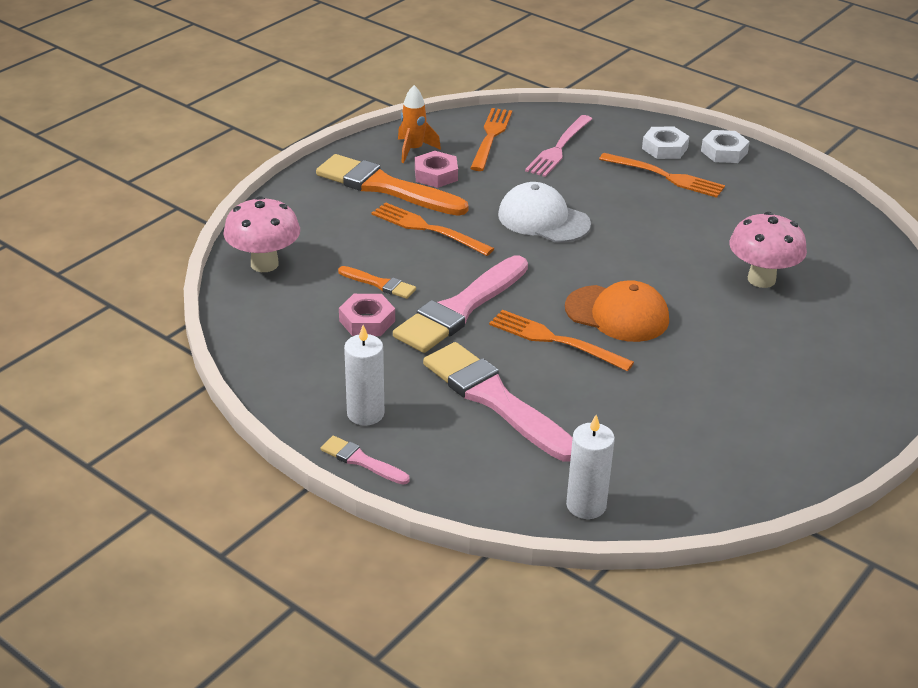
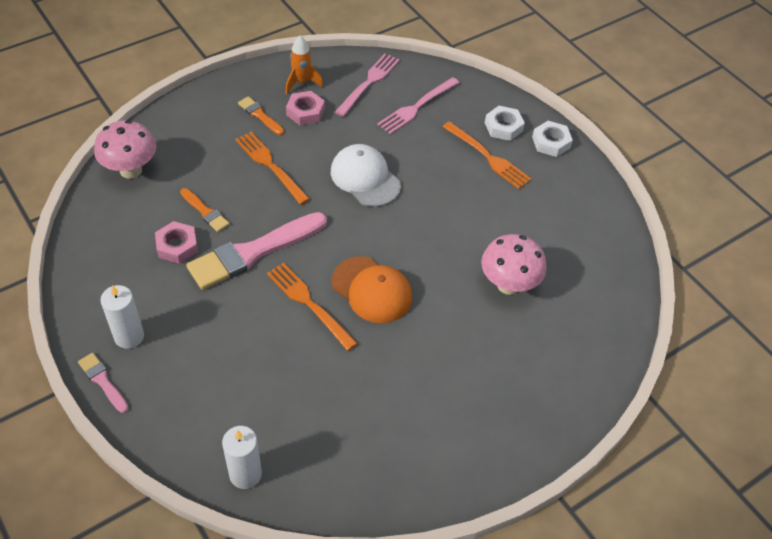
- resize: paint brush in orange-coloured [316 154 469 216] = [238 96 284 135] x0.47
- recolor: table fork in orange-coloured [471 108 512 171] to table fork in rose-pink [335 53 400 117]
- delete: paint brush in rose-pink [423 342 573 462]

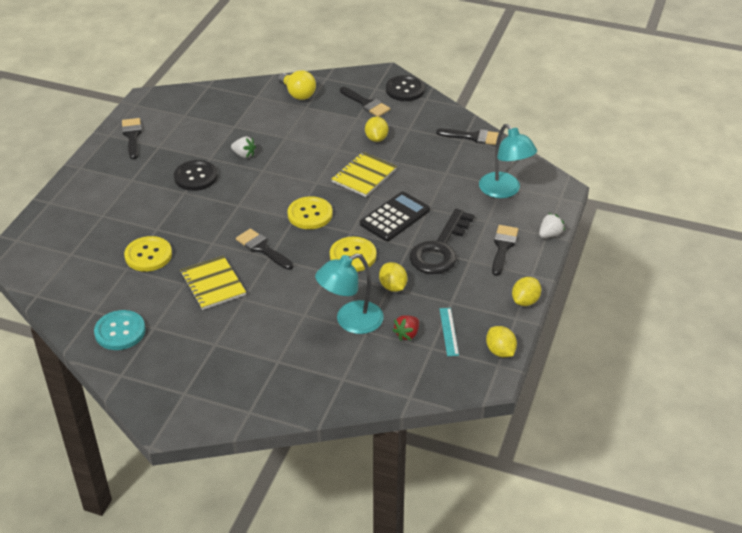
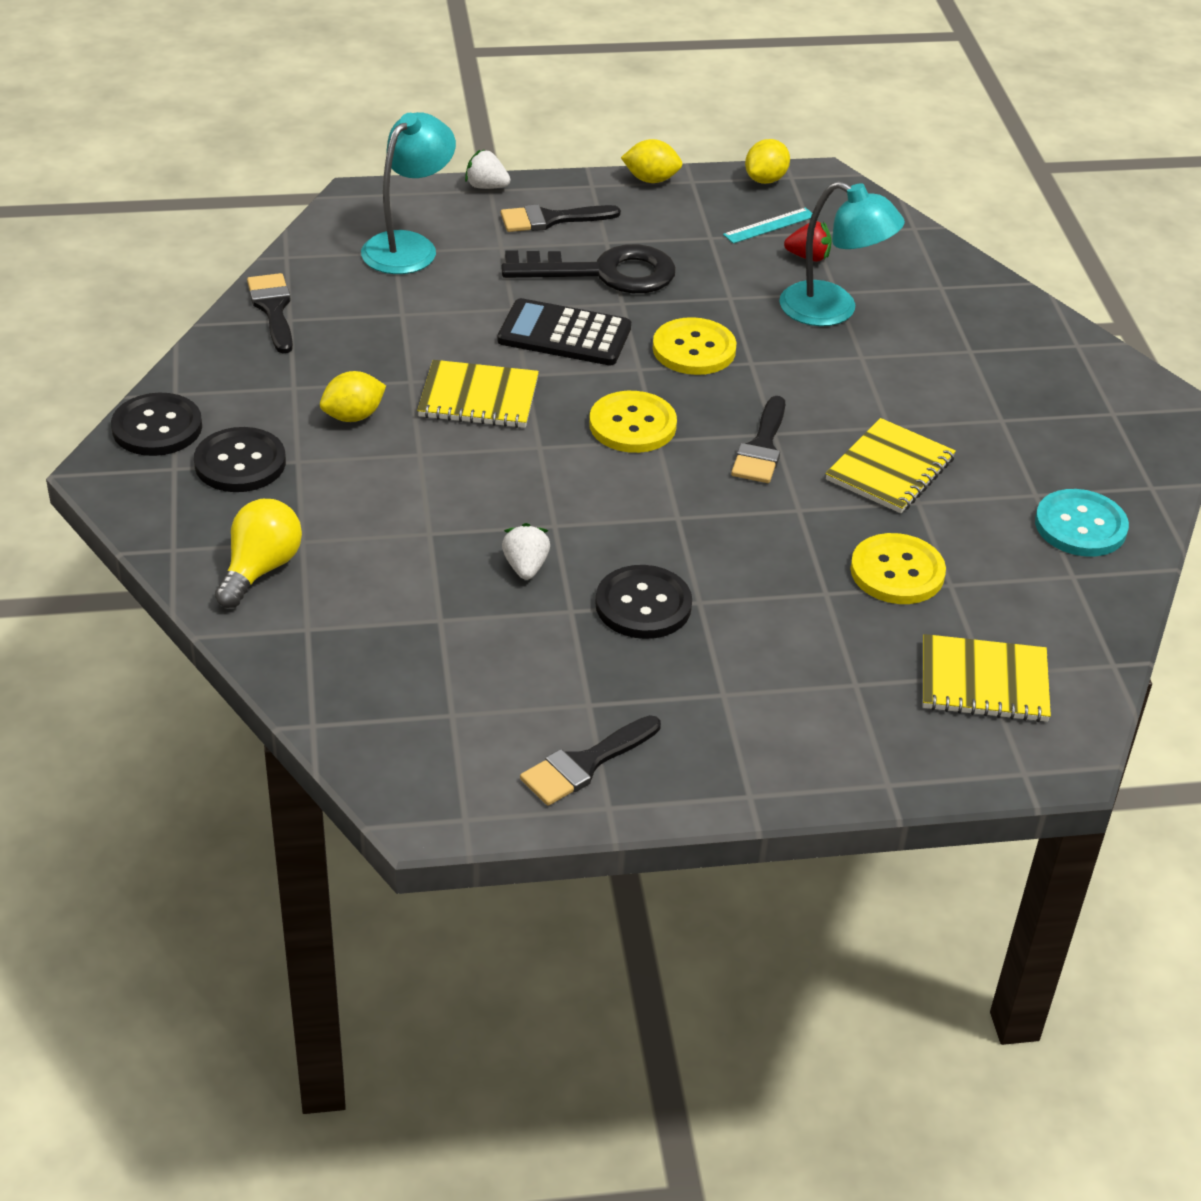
- replace: paint brush in ebony [340 87 390 117] to sewing button in ebony [194 427 286 492]
- insert: notepad in bright yellow [923 634 1051 722]
- delete: lemon in bright yellow [379 262 407 292]

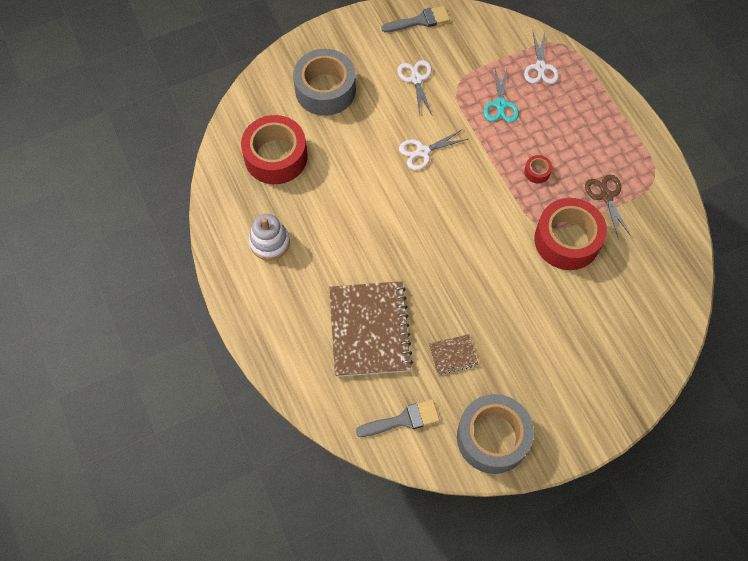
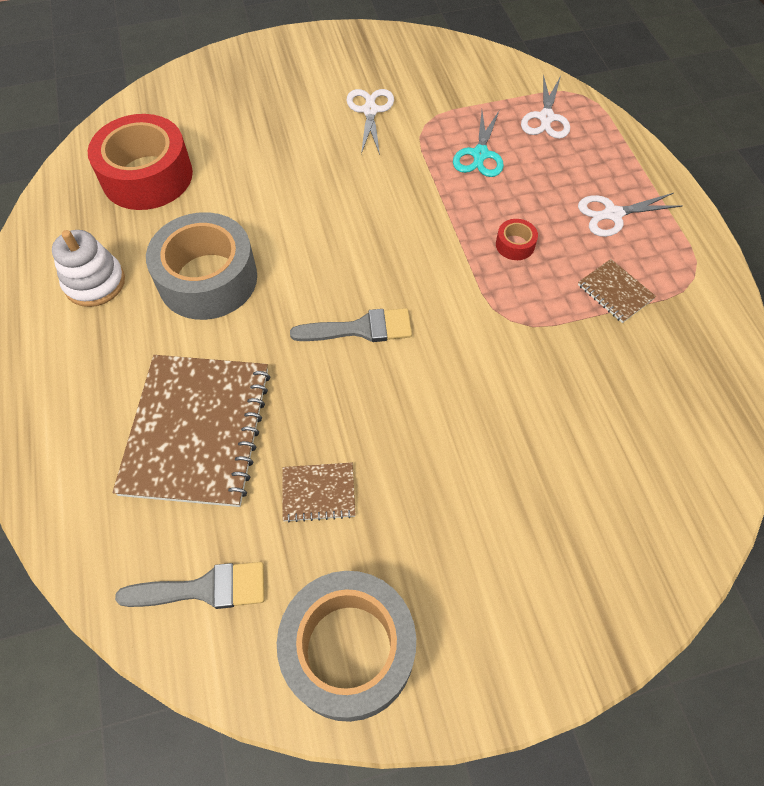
- move: roll of tape in gray [293 49 356 116] to [146 212 257 320]
- move: paint brush in gray [381 6 450 32] to [290 308 412 342]
- move: pair of scissors in pure white [399 129 468 170] to [578 193 683 237]
- replace: pair of scissors in brown [585 175 631 239] to notepad in brown [578 259 656 323]
- delete: roll of tape in crimson [534 198 607 270]

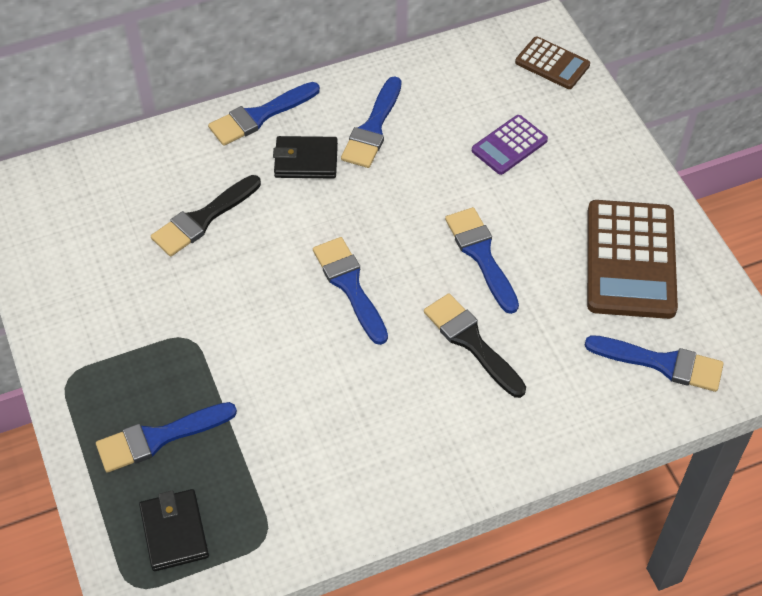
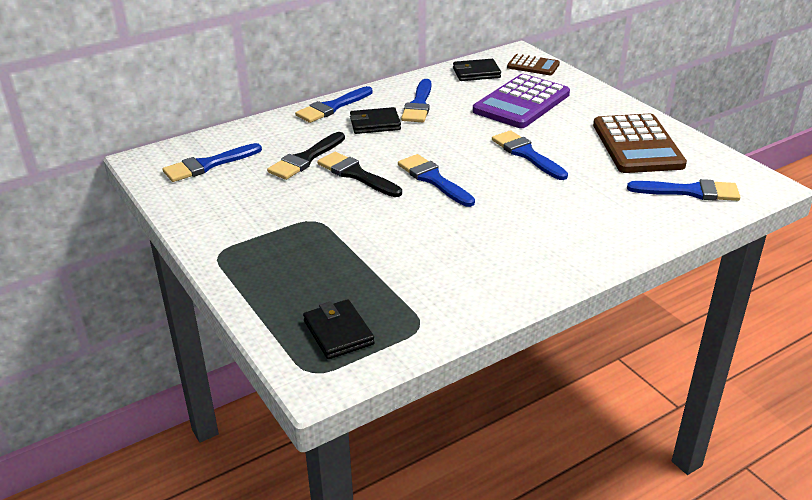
- move: paint brush in cobalt [96 402 237 473] to [162 143 262 182]
- move: paint brush in ebony [424 293 526 398] to [317 152 402 197]
- insert: wallet in ebony [453 59 501 81]
- resize: pocket calculator in royal purple [472 115 548 175] = [473 74 570 128] x1.85

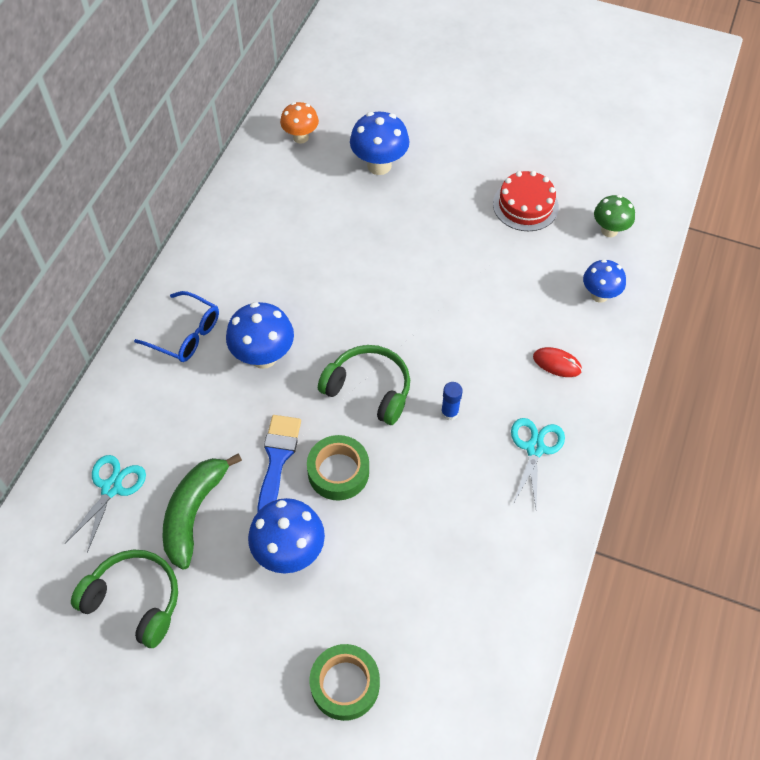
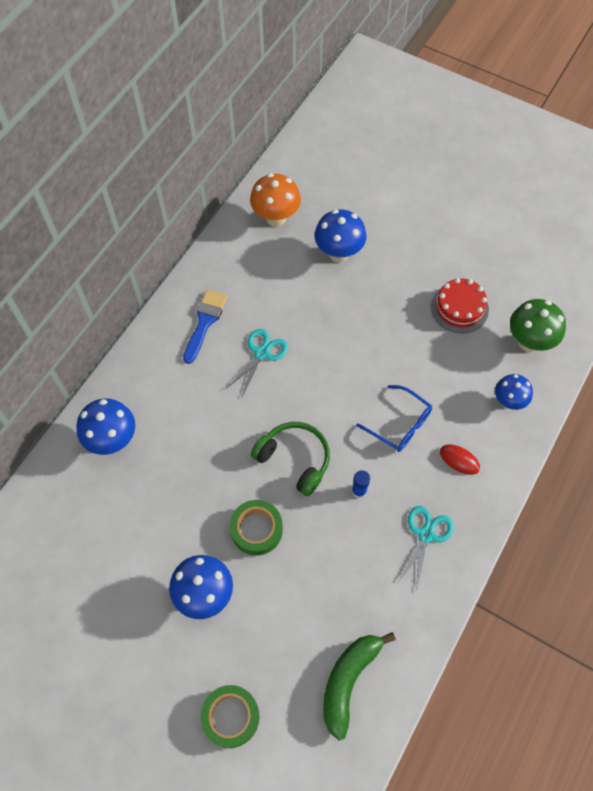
- move: toadstool in cobalt [226 302 294 369] to [76 398 135 455]
- move: paint brush in cobalt [257 415 301 511] to [183 289 228 364]
- move: pair of scissors in turquoise [65 455 146 553] to [226 329 288 396]
- resize: toadstool in orange-coloured [280 102 319 144] = [250 173 301 227] x1.51
- move: banana fruit in emerald [162 453 242 570] to [323 632 396 741]
- move: glasses in cobalt [134 291 219 362] to [357 385 432 452]
- resize: toadstool in emerald [594 195 635 237] = [510 299 566 352] x1.51
- delete: headphones in emerald [71 549 178 648]

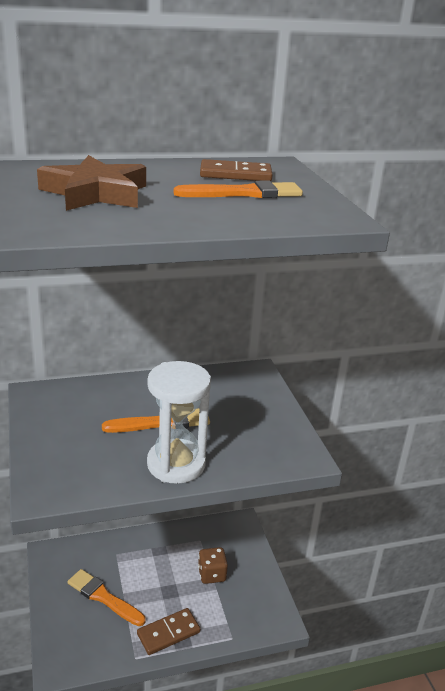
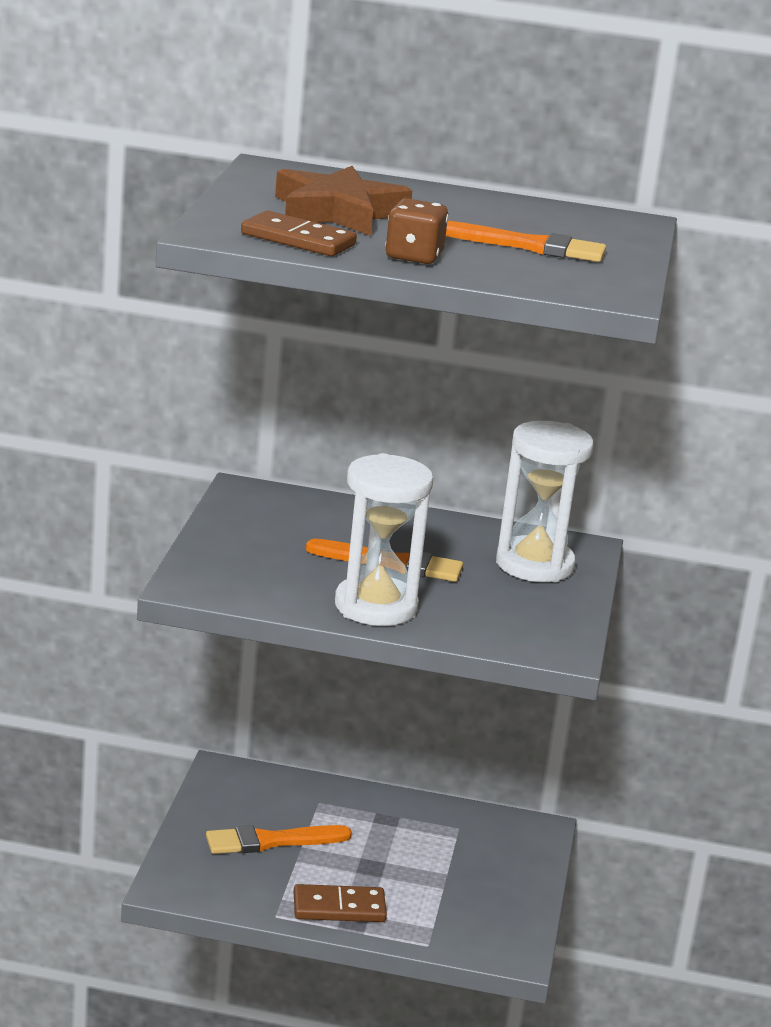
- rotate: paint brush in orange-coloured [68 569 146 626] = [206 825 352 854] 75 degrees counterclockwise
- move: domino piece in brown [200 159 273 181] to [241 210 357 256]
- move: die in brown [198 547 228 584] to [385 198 448 264]
- insert: sand timer in pure white [496 421 594 582]

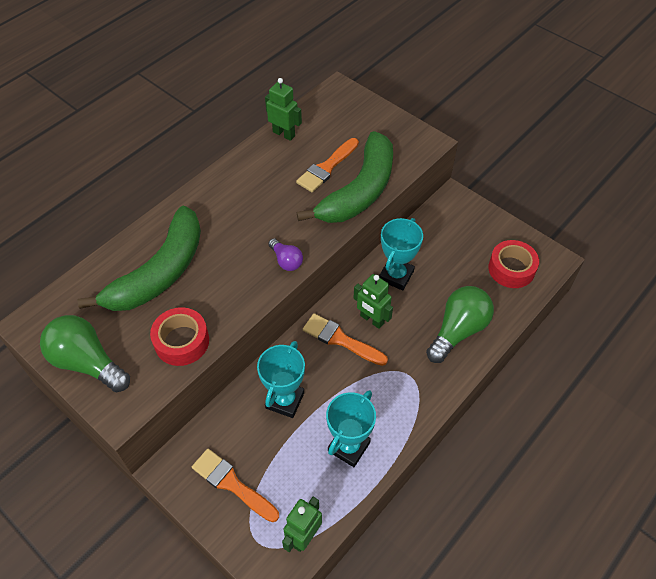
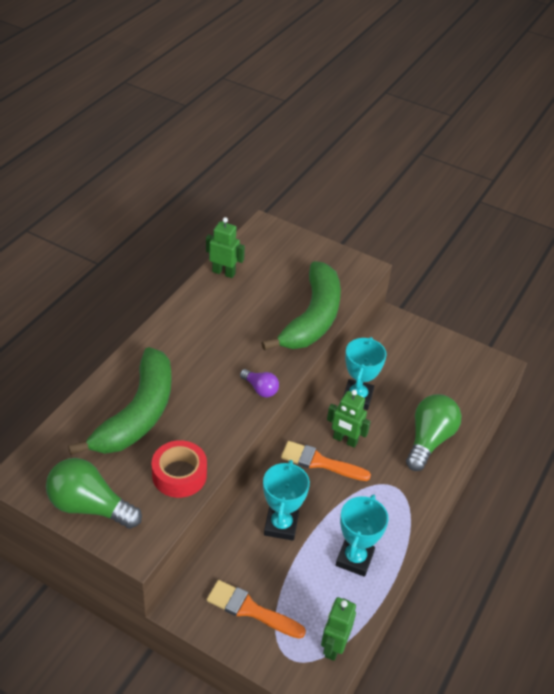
- delete: paint brush in orange-coloured [296 138 359 192]
- delete: roll of tape in crimson [488 240 539 288]

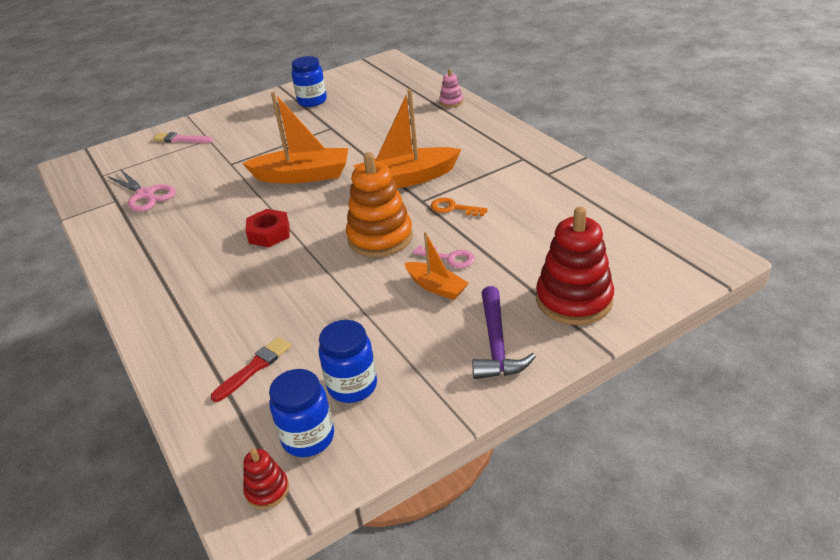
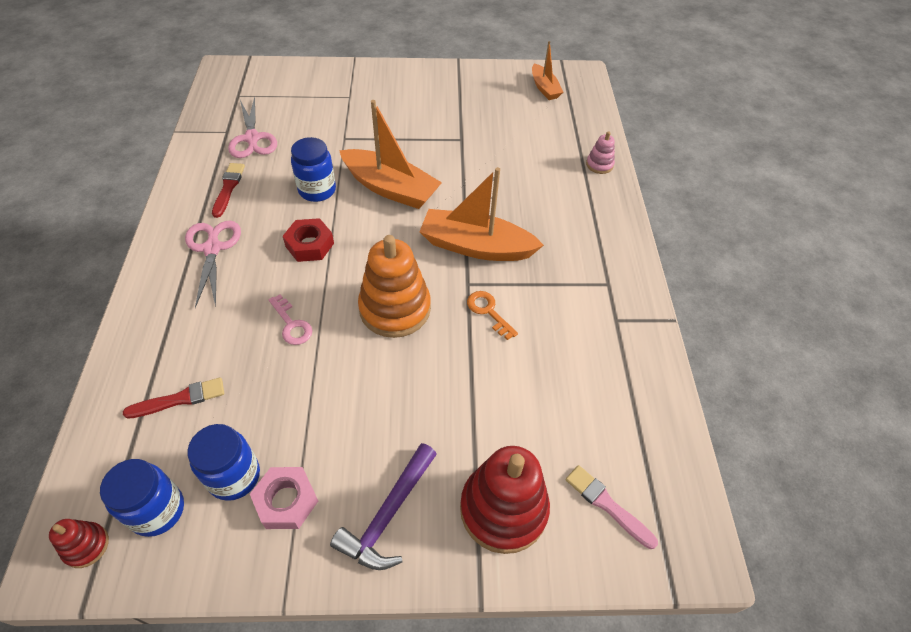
- insert: pair of scissors in rose-pink [185 221 241 308]
- insert: paint brush in crimson [212 163 245 218]
- insert: hexagon nut in rose-pink [250 467 318 529]
- move: latchkey in rose-pink [413 245 475 268] to [268 294 313 345]
- move: preserve jar in cobalt [292 56 327 107] to [291 137 336 202]
- move: sailboat in orange-coloured [405 232 469 300] to [532 41 563 100]
- move: paint brush in rose-pink [153 132 213 143] to [566 465 658 549]

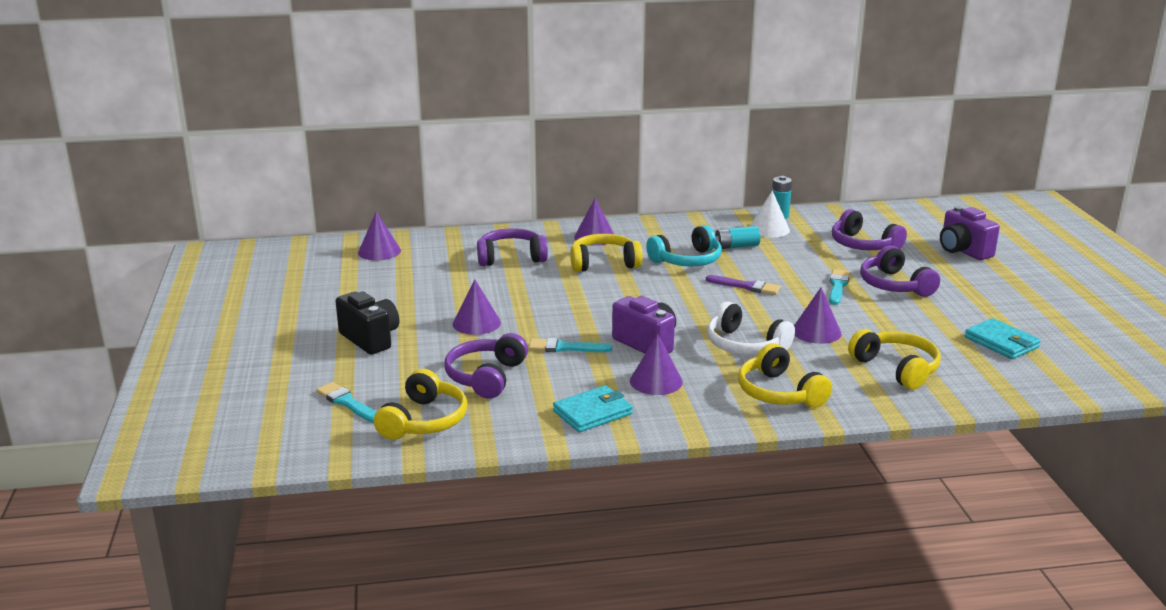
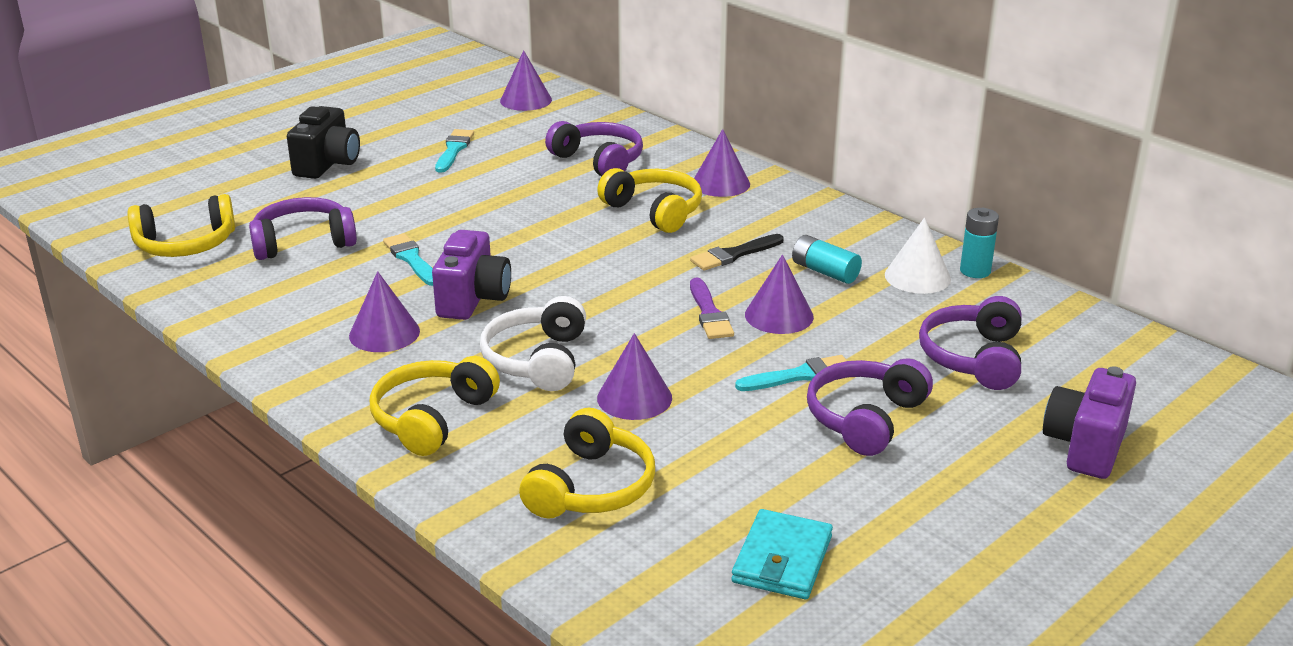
- move: paint brush in turquoise [316 382 376 423] to [435 129 474 173]
- replace: headphones in turquoise [646 225 722 266] to paint brush in ebony [690 234 784 271]
- move: solid cone in royal purple [453 279 501 335] to [745 254 814 334]
- delete: wallet in turquoise [553 385 633 432]

